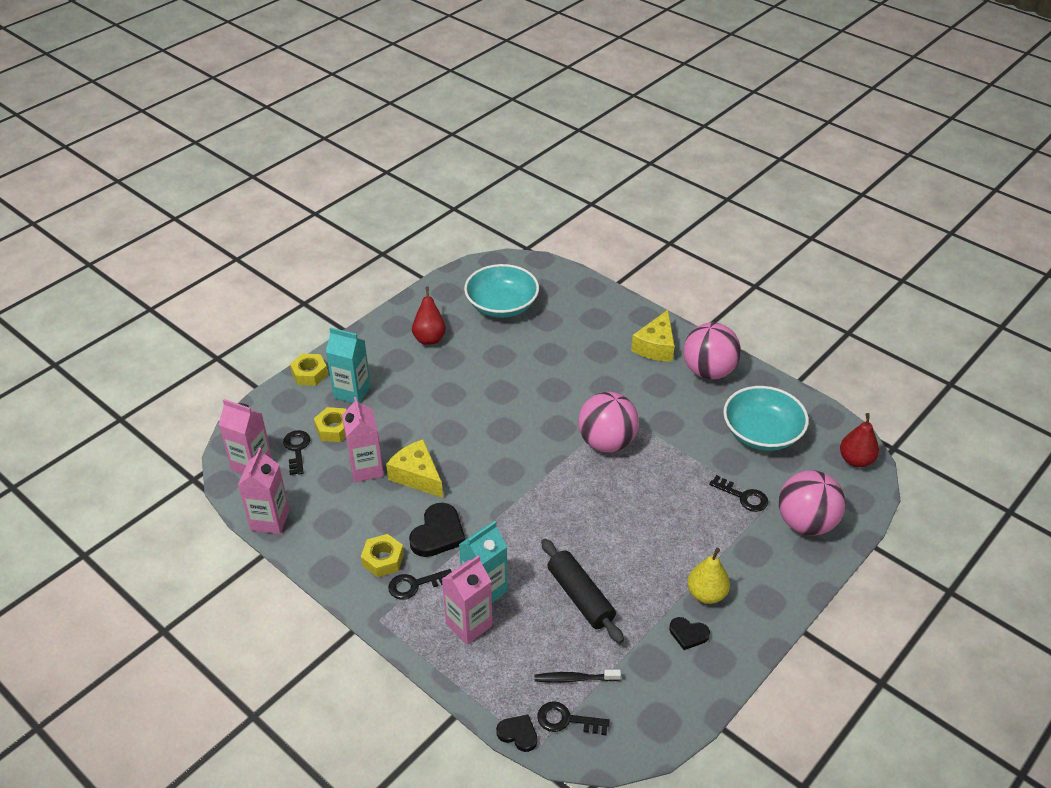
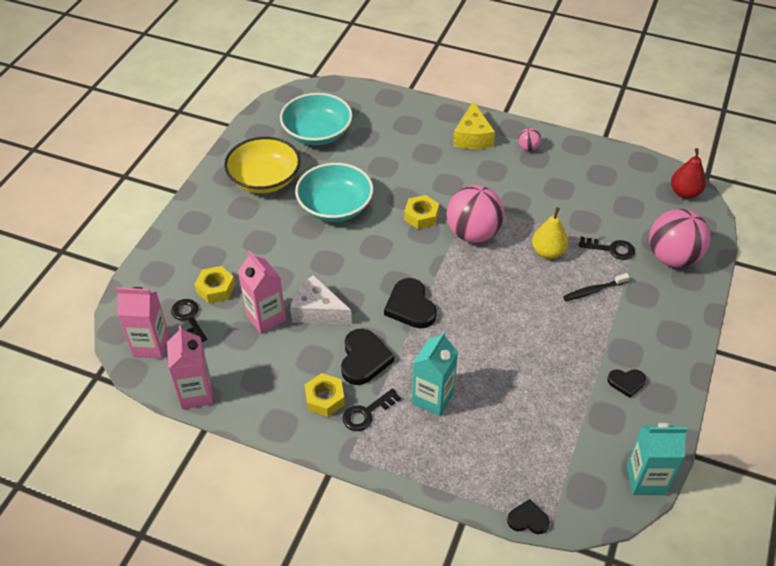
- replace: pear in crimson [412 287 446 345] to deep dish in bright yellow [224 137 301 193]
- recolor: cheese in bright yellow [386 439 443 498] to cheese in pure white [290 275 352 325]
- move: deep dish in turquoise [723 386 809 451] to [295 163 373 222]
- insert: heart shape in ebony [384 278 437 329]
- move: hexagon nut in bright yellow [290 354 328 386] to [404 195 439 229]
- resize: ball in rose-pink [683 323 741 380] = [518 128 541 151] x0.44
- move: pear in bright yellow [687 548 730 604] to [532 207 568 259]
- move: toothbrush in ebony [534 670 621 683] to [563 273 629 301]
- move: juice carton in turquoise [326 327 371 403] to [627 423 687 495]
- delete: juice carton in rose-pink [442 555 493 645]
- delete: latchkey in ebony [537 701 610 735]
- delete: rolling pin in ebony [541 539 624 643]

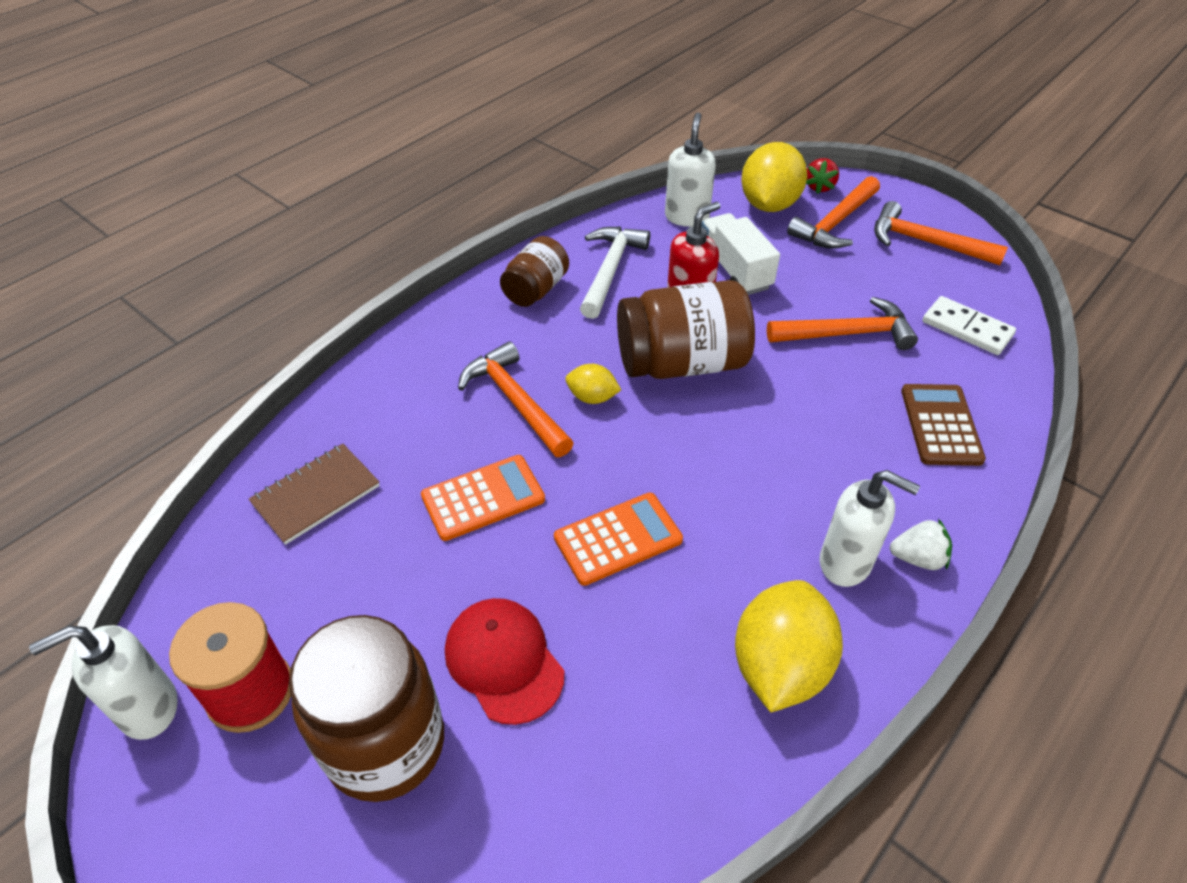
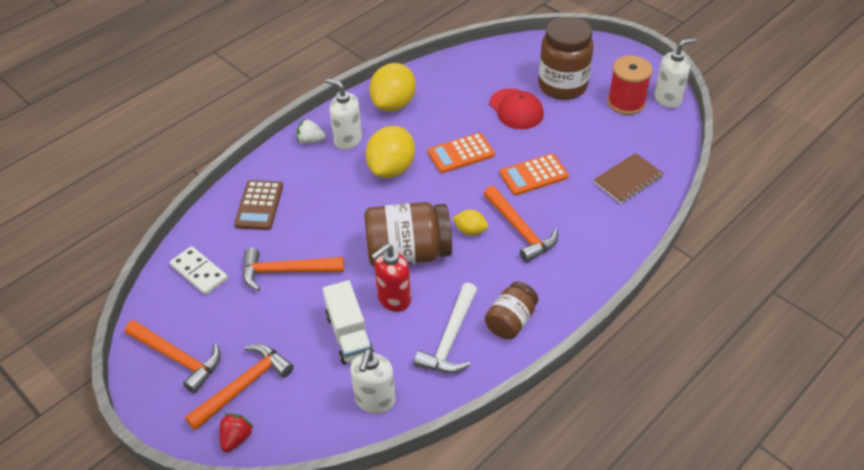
- move: lemon in bright yellow [741 142 807 212] to [366 126 415 178]

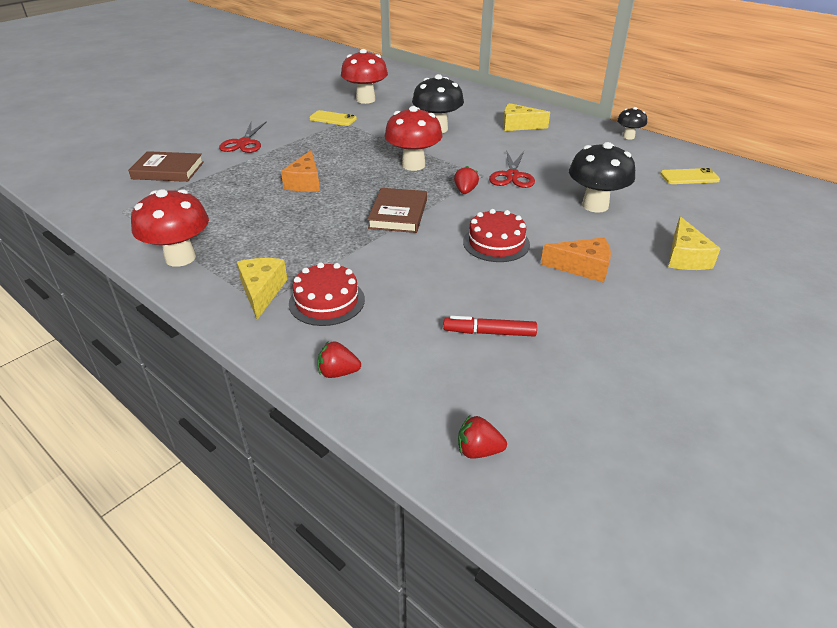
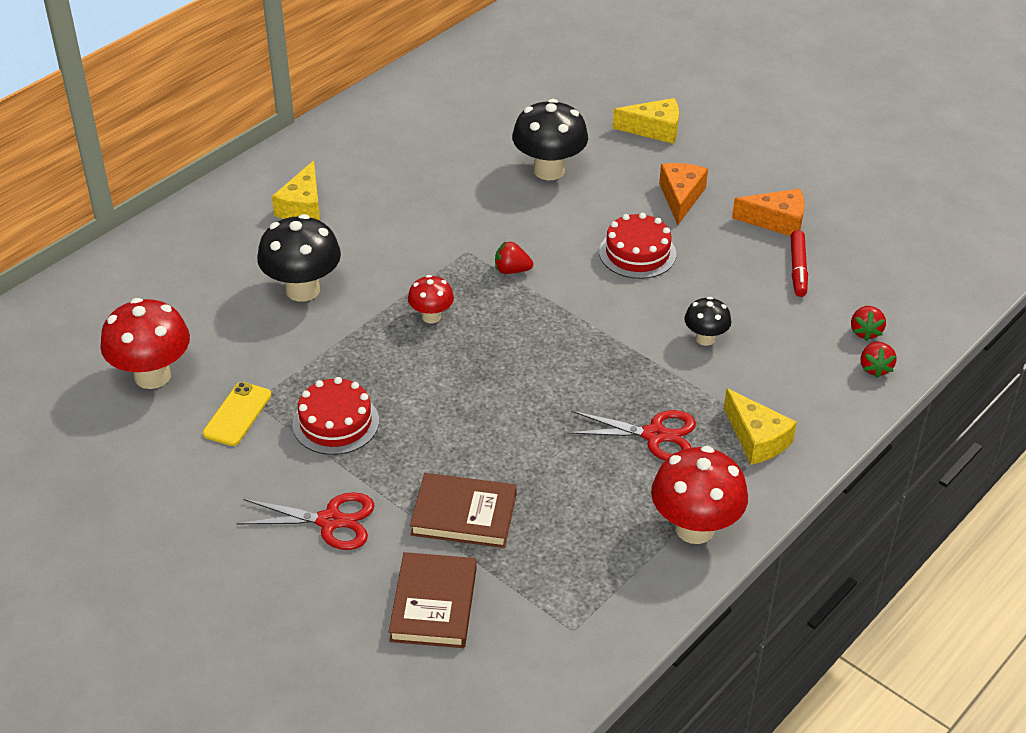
- move: gateau in crimson [289 262 365 326] to [292 377 379 455]
- resize: toadstool in crimson [384 106 442 171] = [408 275 454 323] x0.55
- move: hardcover in brown [367 188 427 233] to [410 473 517 548]
- move: pair of scissors in crimson [489 150 535 188] to [567 410 696 460]
- move: toadstool in ebony [617 107 647 139] to [684 297 731 346]
- rotate: cheese in bright yellow [237 258 288 320] = [724 388 797 465] 120 degrees counterclockwise
- move: cheese in orange-coloured [281 150 320 192] to [732 189 805 236]
- move: toy strawberry in crimson [458 415 507 459] to [851 306 886 341]
- delete: smartphone in bright yellow [660 168 720 184]

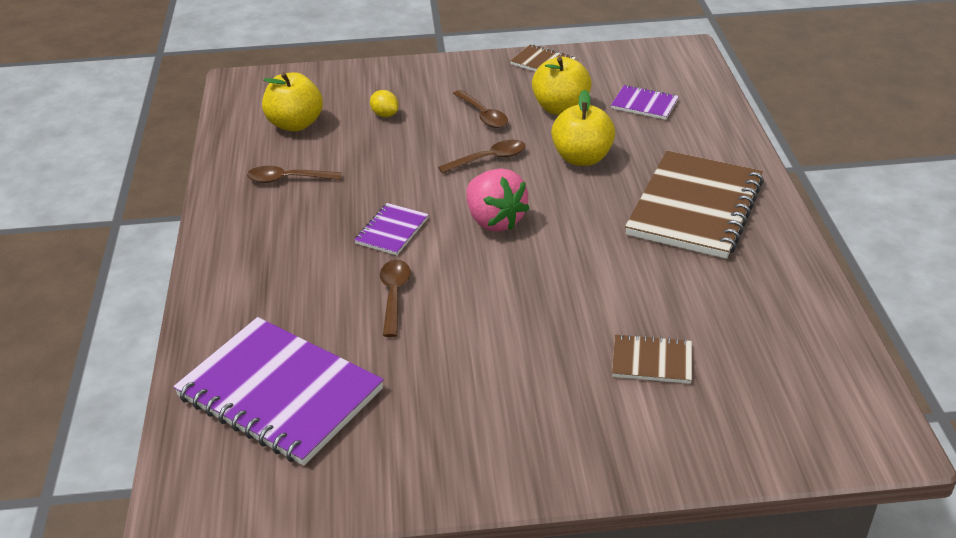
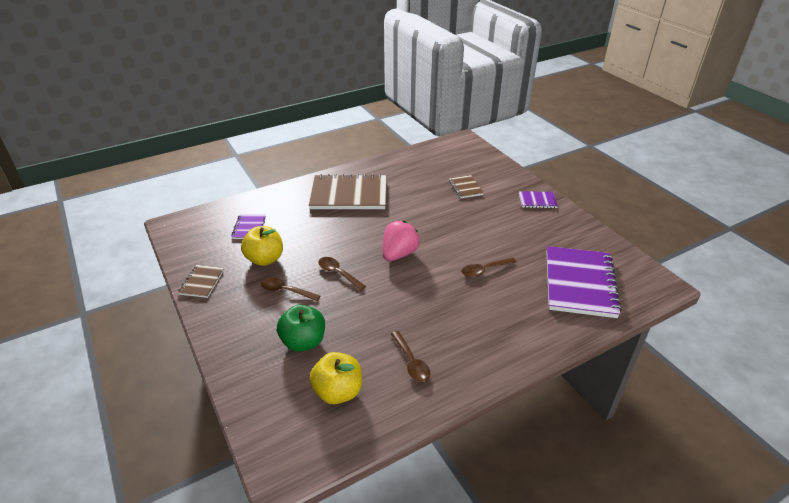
- rotate: spoon in brown [453 90 508 128] = [261 278 320 301] 105 degrees counterclockwise
- replace: lemon in bright yellow [370 90 399 117] to apple in emerald [277 304 325 352]
- move: notepad in royal purple [354 203 429 255] to [519 191 558 208]
- delete: apple in bright yellow [551 90 615 166]

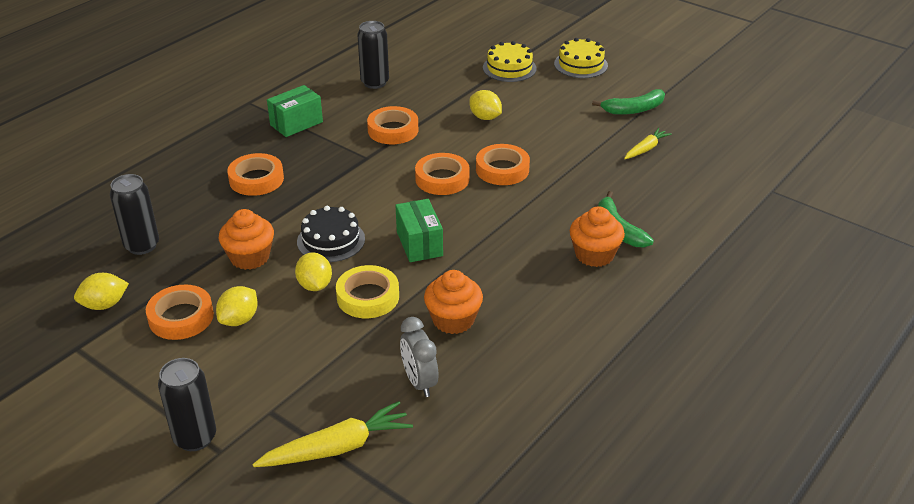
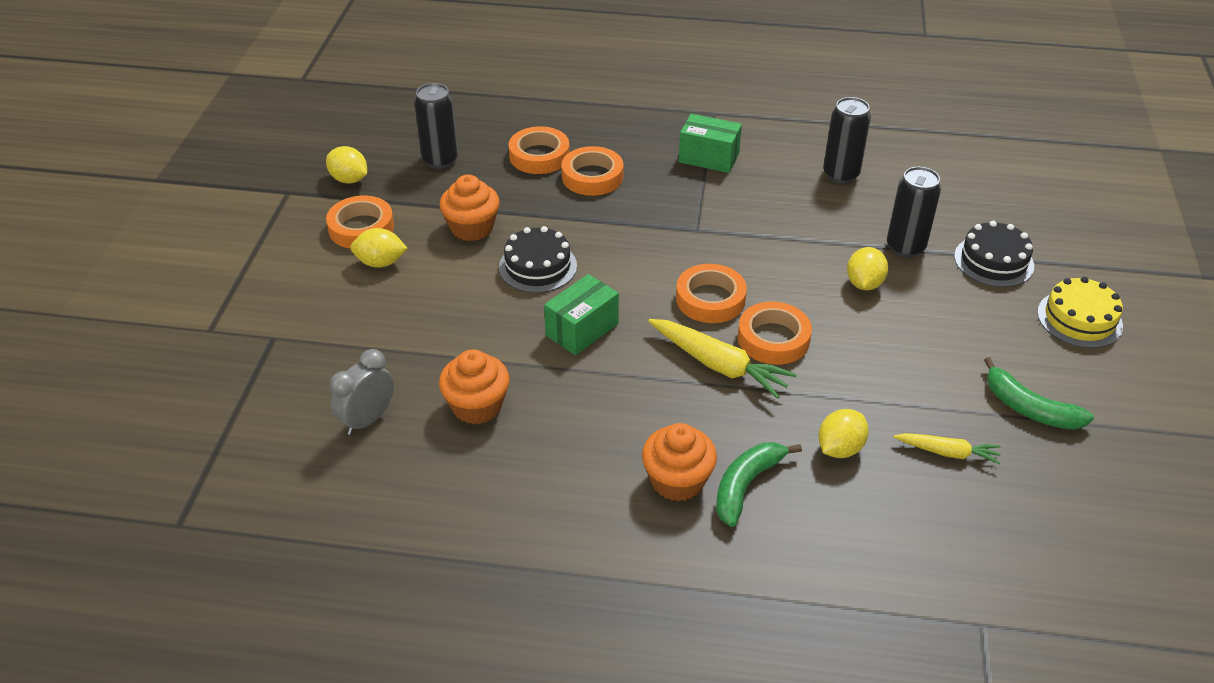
- move: roll of tape in orange-coloured [367 106 418 144] to [509 126 570 174]
- move: root vegetable in bright yellow [253 401 413 467] to [648 319 797 399]
- move: lemon in bright yellow [295 252 332 291] to [818 409 869 458]
- move: tin in ebony [158 358 216 451] to [887 167 941 258]
- recolor: gateau in bright yellow [483 41 537 82] to gateau in ebony [954 221 1034 287]
- delete: roll of tape in bright yellow [336 265 399 318]

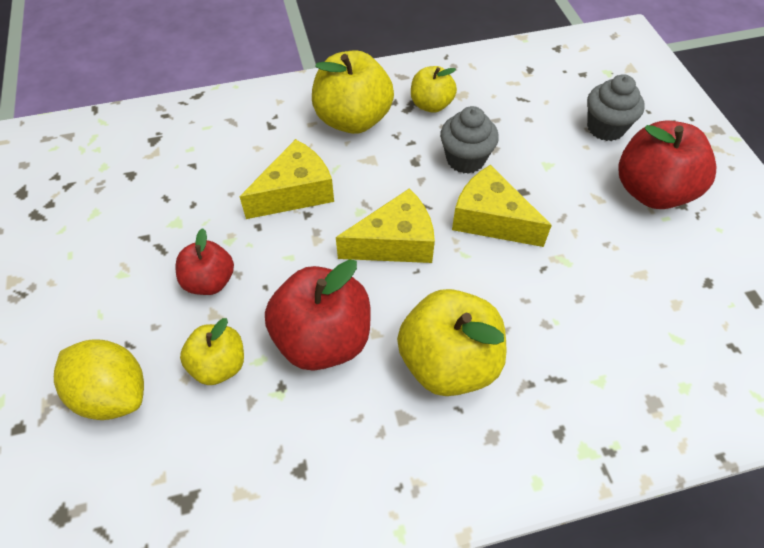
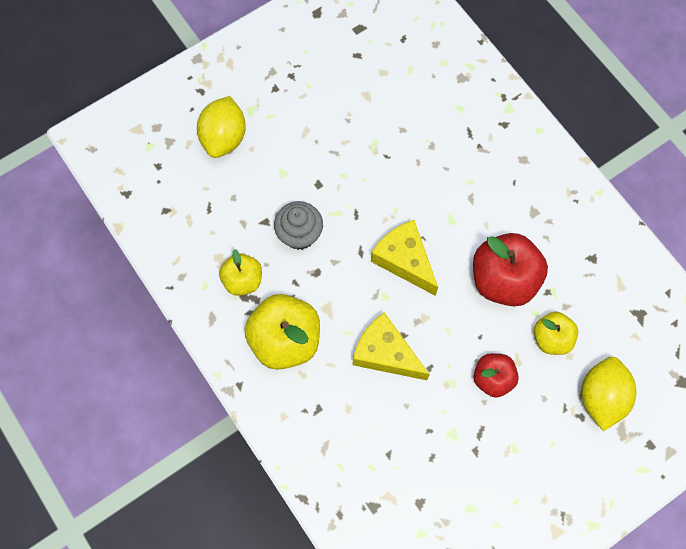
- replace: cupcake in gray [587 74 645 141] to lemon in bright yellow [197 96 246 158]
- delete: apple in bright yellow [397 289 506 396]
- delete: cheese in bright yellow [452 165 552 247]
- delete: apple in crimson [618 121 716 209]

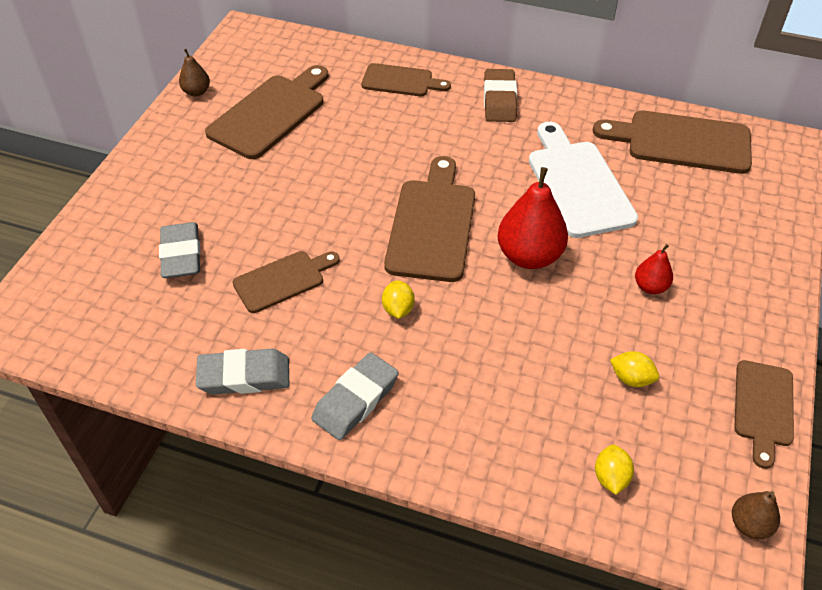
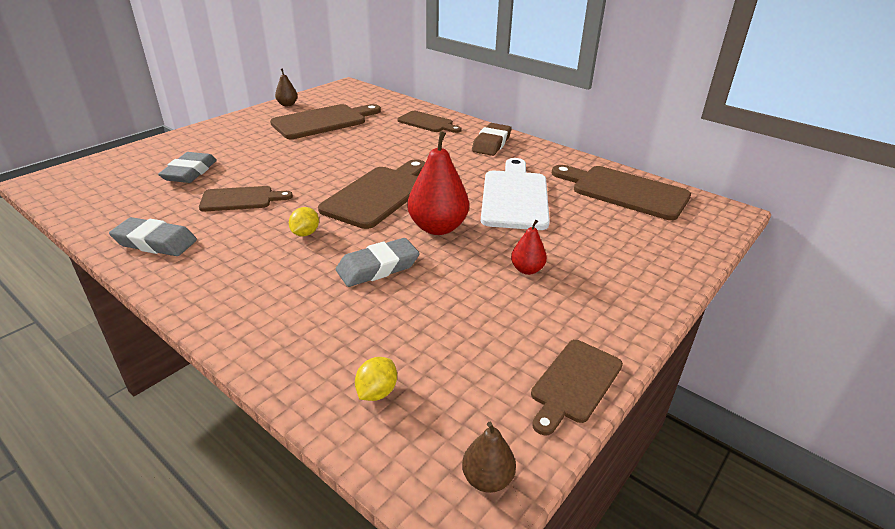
- move: pencil eraser in gray [311 352 399 440] to [336 238 420 287]
- delete: lemon in bright yellow [610 351 659 387]

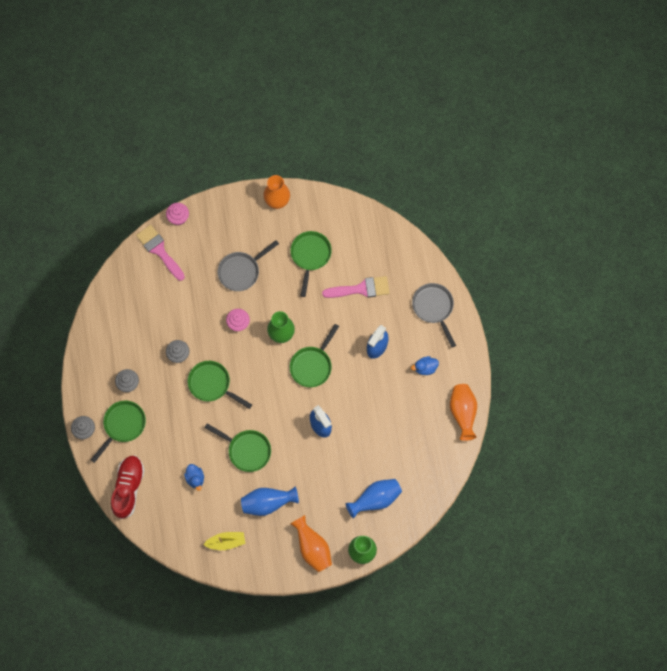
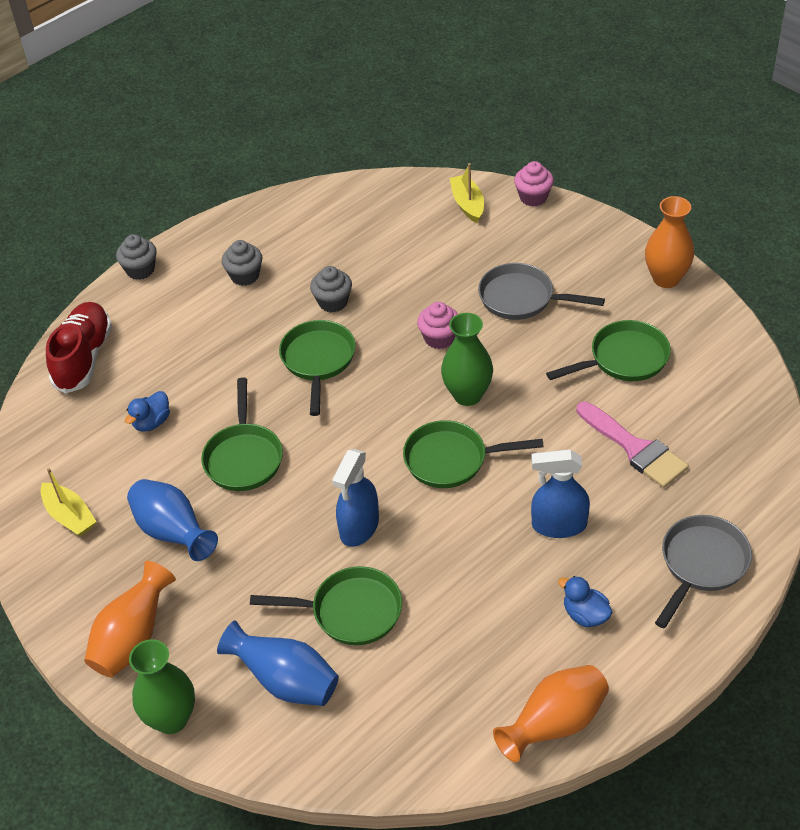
- rotate: shoe in crimson [111 455 145 519] = [46 302 112 393] 60 degrees counterclockwise
- move: frying pan in emerald [91 401 146 463] to [250 566 402 645]
- replace: paint brush in rose-pink [136 225 185 281] to sailboat in bright yellow [450 163 484 223]

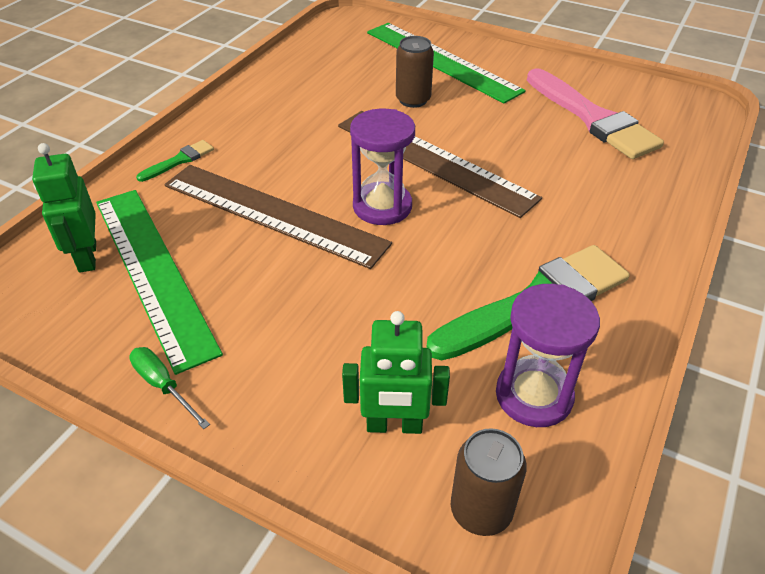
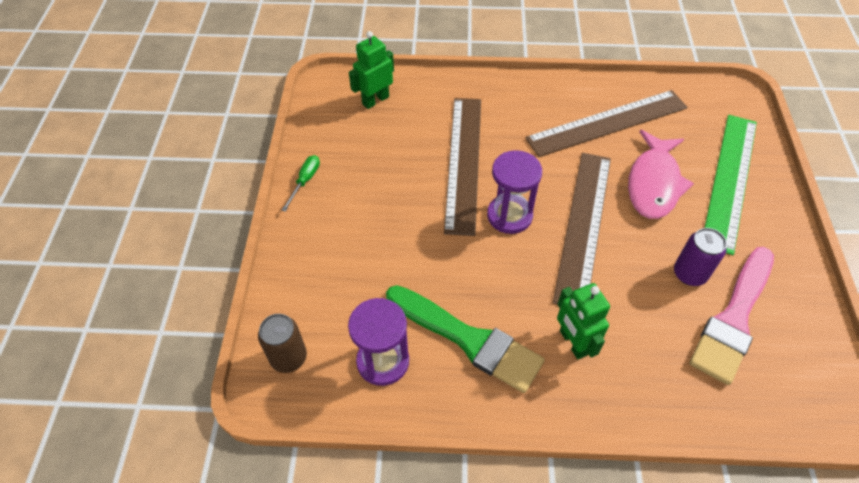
- insert: ruler in brown [525 90 687 157]
- move: toy robot in emerald [342 311 450 434] to [557 283 610 359]
- replace: tin in brown [396 36 434 108] to fish in rose-pink [628 130 694 219]
- insert: tin in royal purple [674 228 727 286]
- delete: ruler in emerald [96 190 223 375]
- delete: paint brush in emerald [136 140 214 182]

